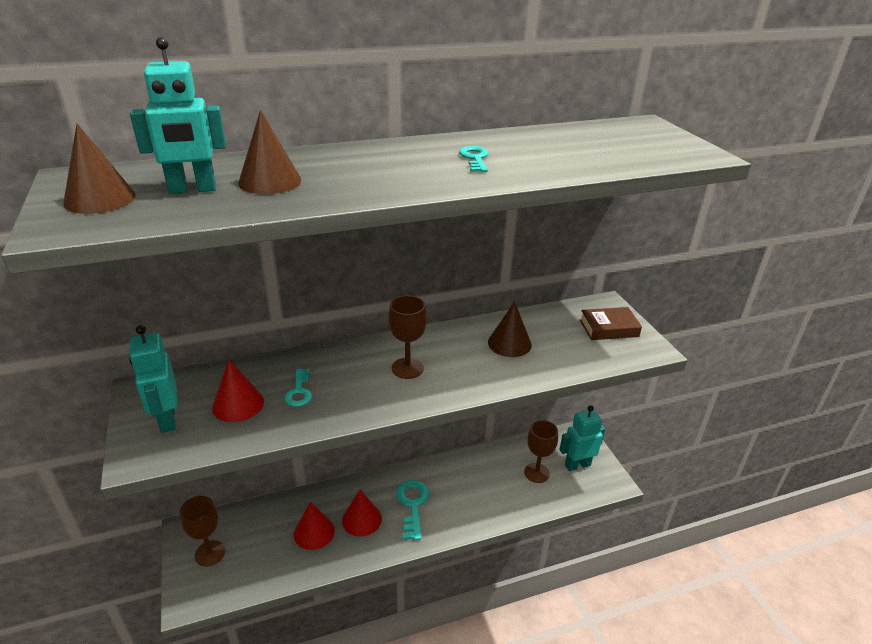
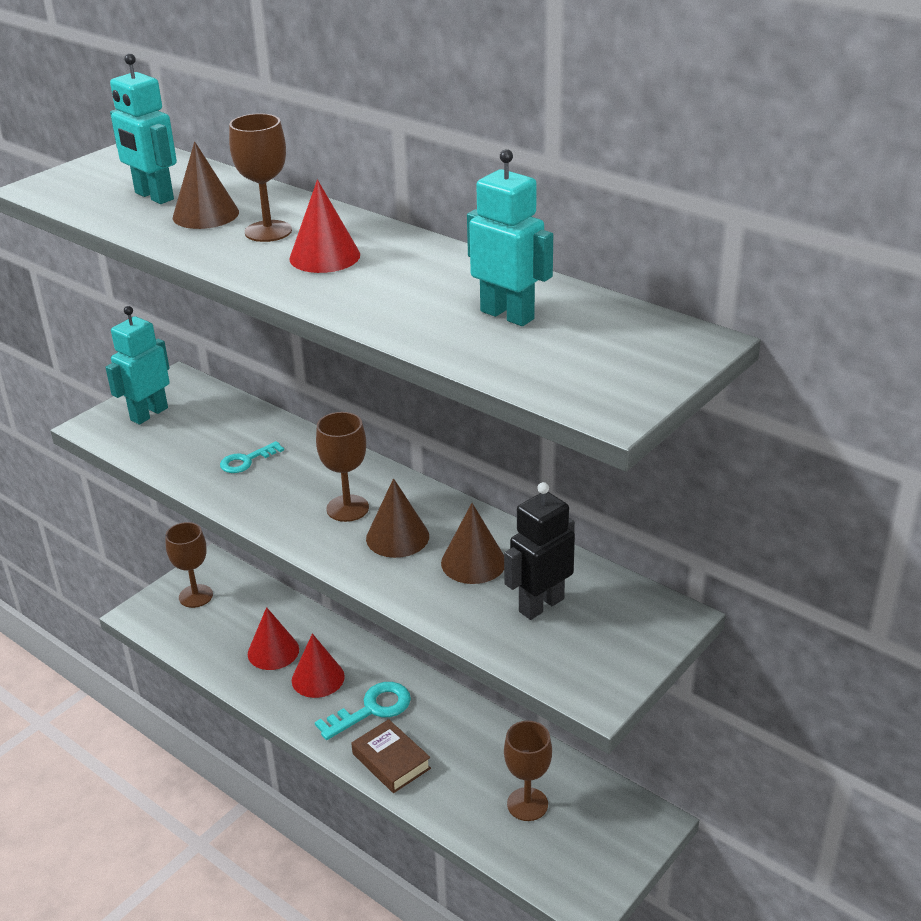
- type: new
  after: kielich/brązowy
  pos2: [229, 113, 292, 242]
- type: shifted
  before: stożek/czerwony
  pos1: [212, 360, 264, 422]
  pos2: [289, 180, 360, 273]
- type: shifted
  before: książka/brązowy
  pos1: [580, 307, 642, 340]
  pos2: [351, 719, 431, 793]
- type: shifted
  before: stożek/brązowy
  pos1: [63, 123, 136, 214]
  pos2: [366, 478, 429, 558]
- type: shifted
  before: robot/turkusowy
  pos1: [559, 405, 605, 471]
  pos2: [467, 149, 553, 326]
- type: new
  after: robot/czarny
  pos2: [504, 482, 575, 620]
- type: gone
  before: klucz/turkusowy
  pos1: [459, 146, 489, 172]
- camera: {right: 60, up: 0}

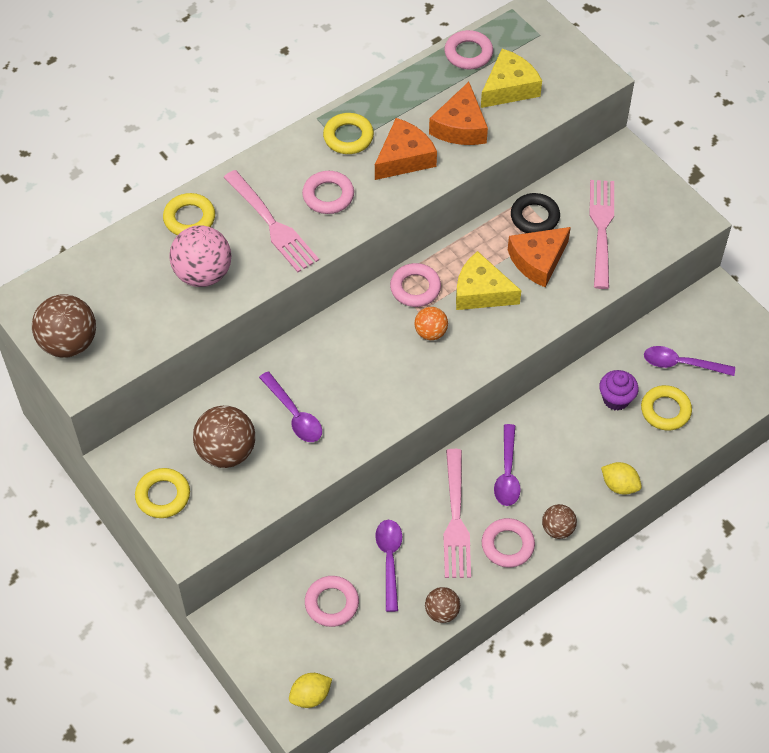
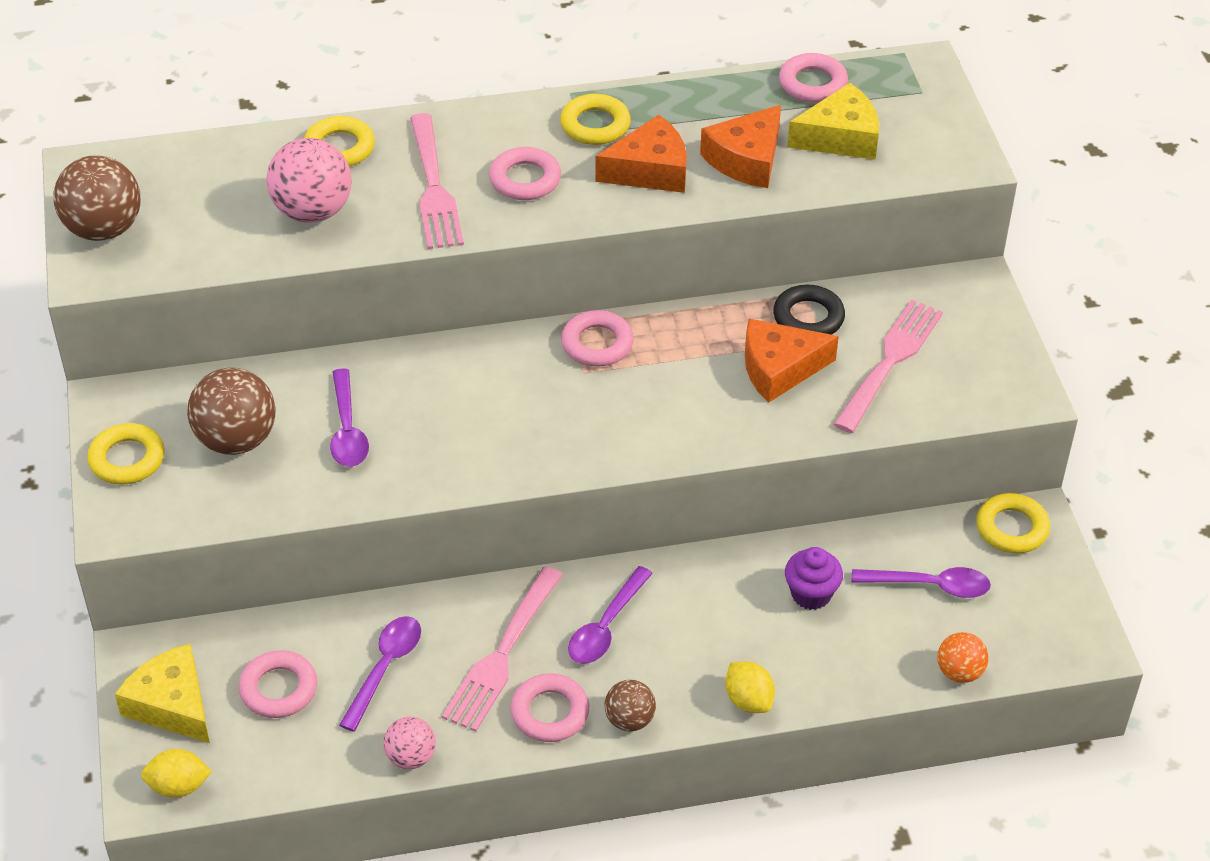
- type: shifted
  before: ser/żółty
  pos1: [456, 251, 521, 310]
  pos2: [115, 644, 210, 743]
- type: repainted
  before: piłka/brązowy
  after: piłka/różowy
  pos1: [425, 587, 460, 623]
  pos2: [383, 717, 436, 769]
- type: rotated
  before: łyżka/fioletowy
  pos1: [644, 346, 735, 376]
  pos2: [851, 567, 991, 598]
  turn: 150
- type: shifted
  before: piłka/pomarańczowy
  pos1: [414, 307, 448, 340]
  pos2: [938, 632, 988, 683]
- type: shifted
  before: pierścień/żółty
  pos1: [641, 385, 692, 431]
  pos2: [976, 493, 1050, 553]
- camera: {right: 25, up: -10}

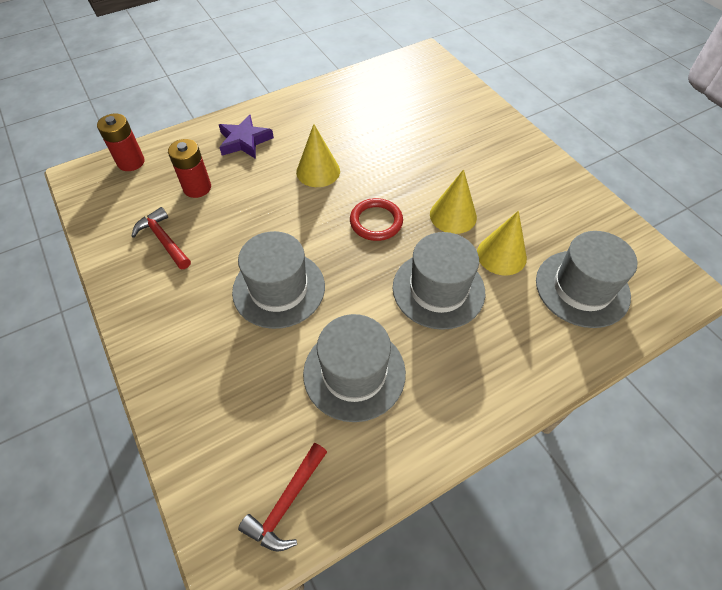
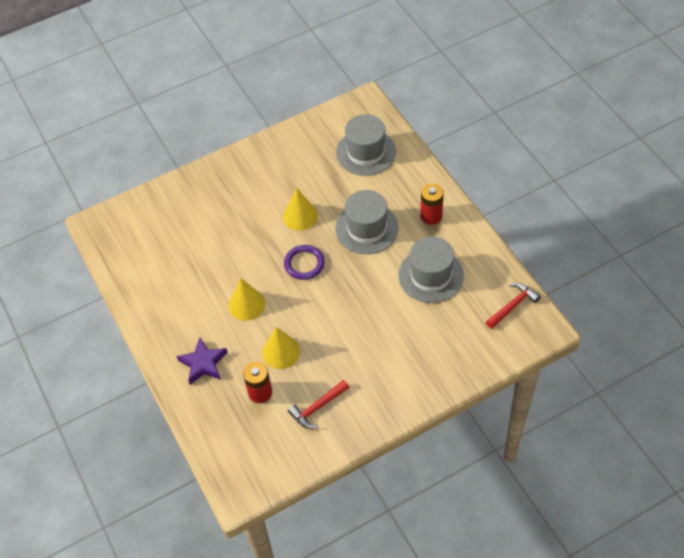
- type: shifted
  before: stożek/żółty
  pos1: [477, 211, 527, 275]
  pos2: [262, 327, 300, 369]
- type: repainted
  before: pierścień/czerwony
  after: pierścień/fioletowy
  pos1: [350, 198, 403, 241]
  pos2: [284, 245, 325, 280]
- type: shifted
  before: bateria/czerwony
  pos1: [97, 113, 145, 171]
  pos2: [420, 183, 444, 225]
- type: rotated
  before: młotek/czerwony
  pos1: [238, 443, 327, 552]
  pos2: [486, 283, 541, 329]
  turn: -75
- type: gone
  before: kapelusz/szary
  pos1: [232, 231, 325, 329]
- camera: {right: -85, up: 0}

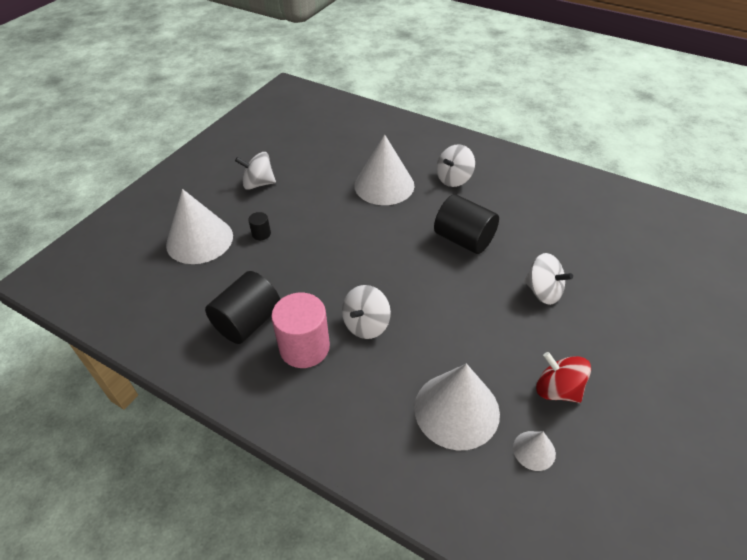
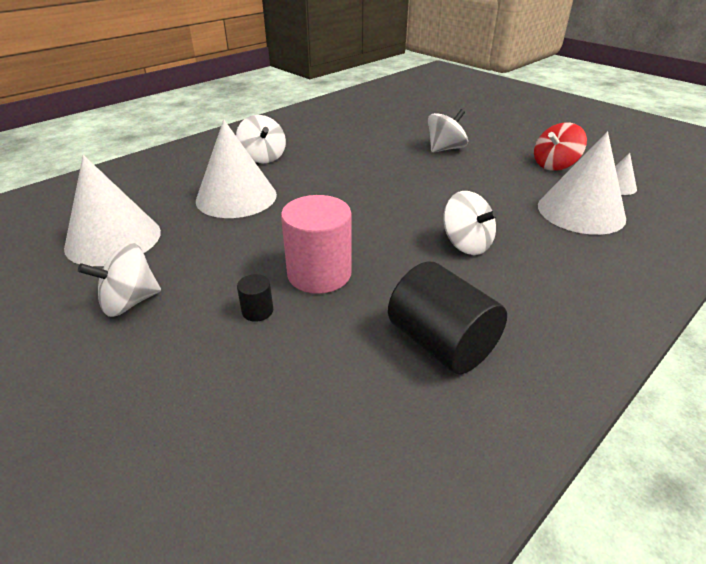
- type: shifted
  before: stożek/biały
  pos1: [166, 189, 233, 264]
  pos2: [64, 155, 161, 266]
- type: rotated
  before: bączek/biały
  pos1: [235, 152, 276, 190]
  pos2: [78, 243, 161, 317]
  turn: 45
- type: shifted
  before: walec/różowy
  pos1: [271, 293, 330, 368]
  pos2: [281, 195, 352, 294]
- type: gone
  before: walec/czarny
  pos1: [434, 194, 499, 254]
- camera: {right: -75, up: -10}

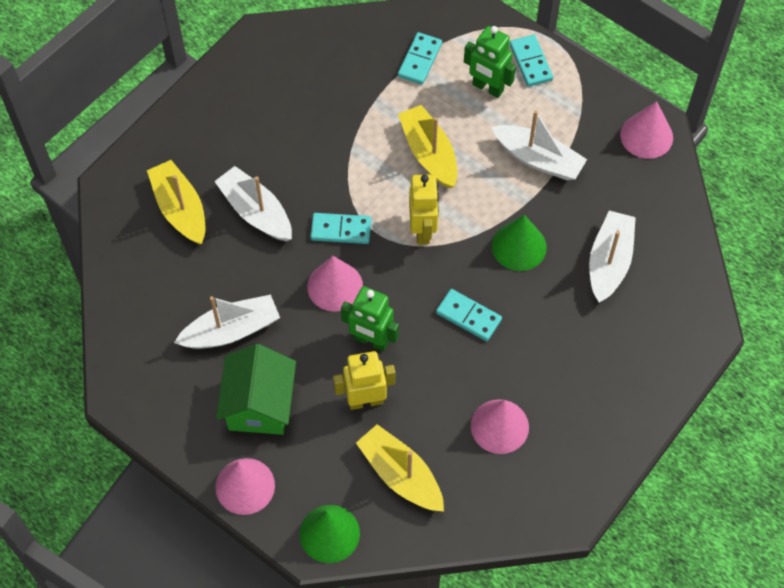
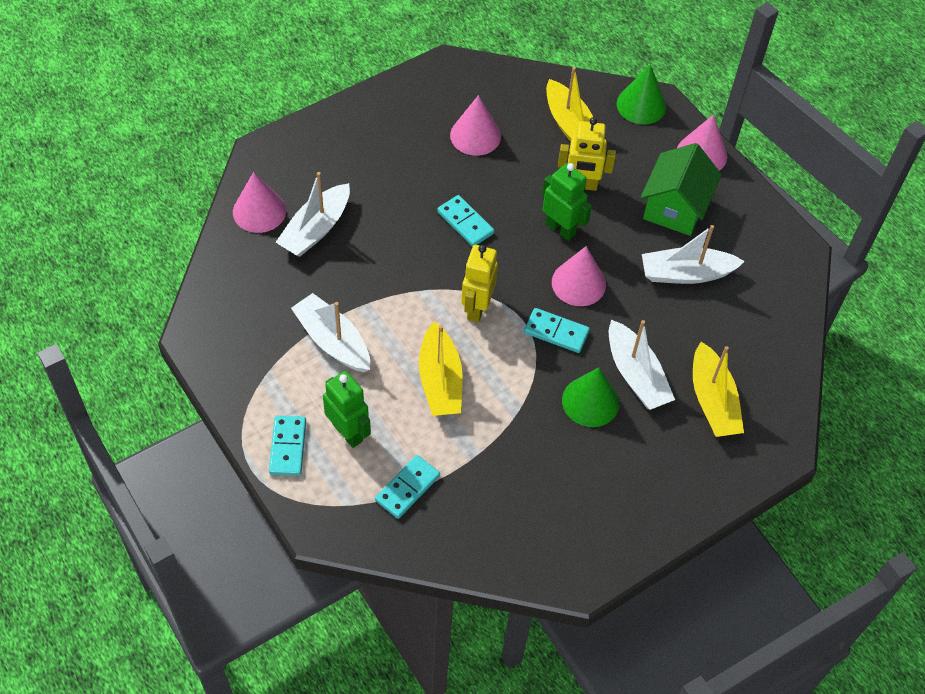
- type: shifted
  before: stożek/różowy
  pos1: [620, 101, 673, 159]
  pos2: [233, 172, 286, 233]
- type: shifted
  before: stożek/zielony
  pos1: [492, 215, 547, 271]
  pos2: [562, 367, 619, 427]
- camera: {right: -165, up: -5}

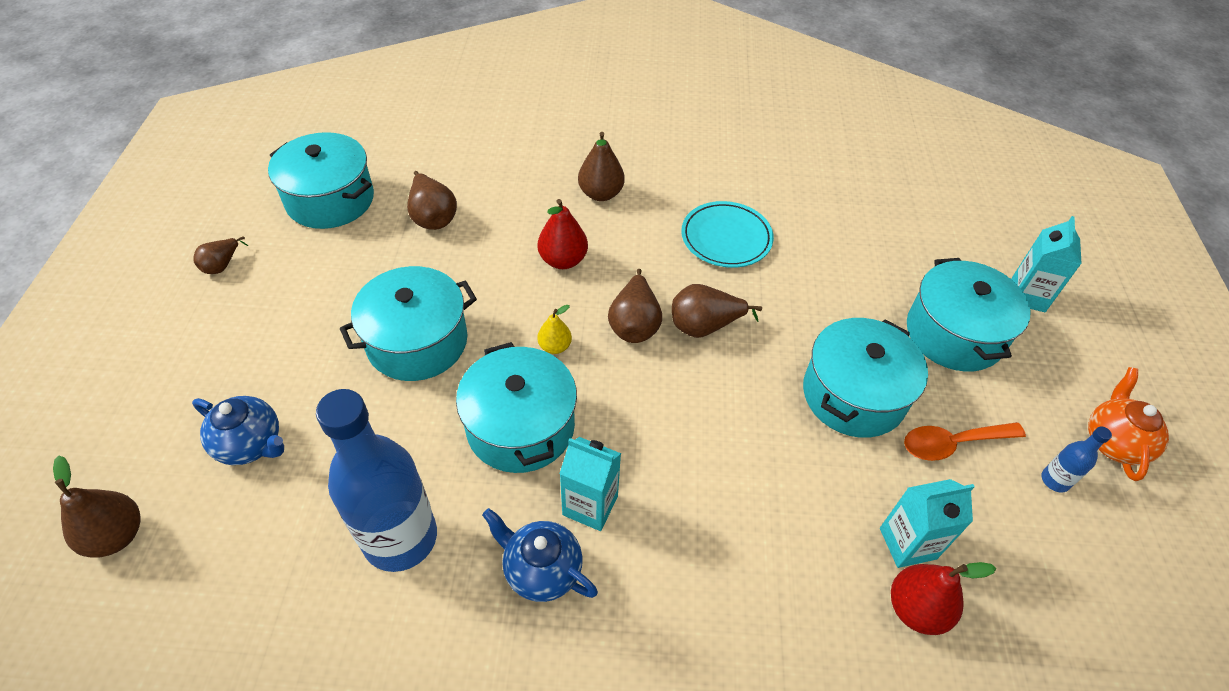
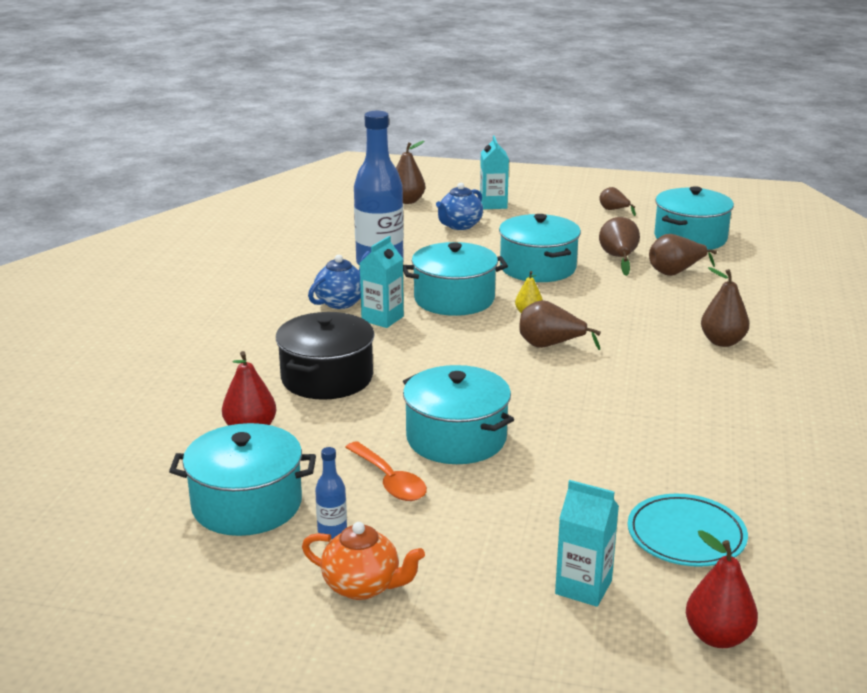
- type: shifted
  before: garnek/turkusowy
  pos1: [907, 258, 1031, 372]
  pos2: [169, 423, 316, 536]
- type: new
  after: garnek/czarny
  pos2: [276, 312, 374, 400]
- type: rotated
  before: łyżka/pomarańczowy
  pos1: [904, 422, 1026, 461]
  pos2: [345, 441, 427, 501]
  turn: 150
- type: shifted
  before: karton mleka/turkusowy
  pos1: [880, 479, 975, 568]
  pos2: [480, 135, 509, 209]
- type: shifted
  before: gruszka/brązowy
  pos1: [672, 284, 762, 338]
  pos2: [599, 217, 640, 276]
- type: shifted
  before: talerz/turkusowy
  pos1: [681, 201, 774, 268]
  pos2: [628, 494, 748, 567]
- type: shifted
  before: gruszka/czerwony
  pos1: [538, 199, 588, 269]
  pos2: [686, 530, 758, 648]
- camera: {right: 100, up: -25}

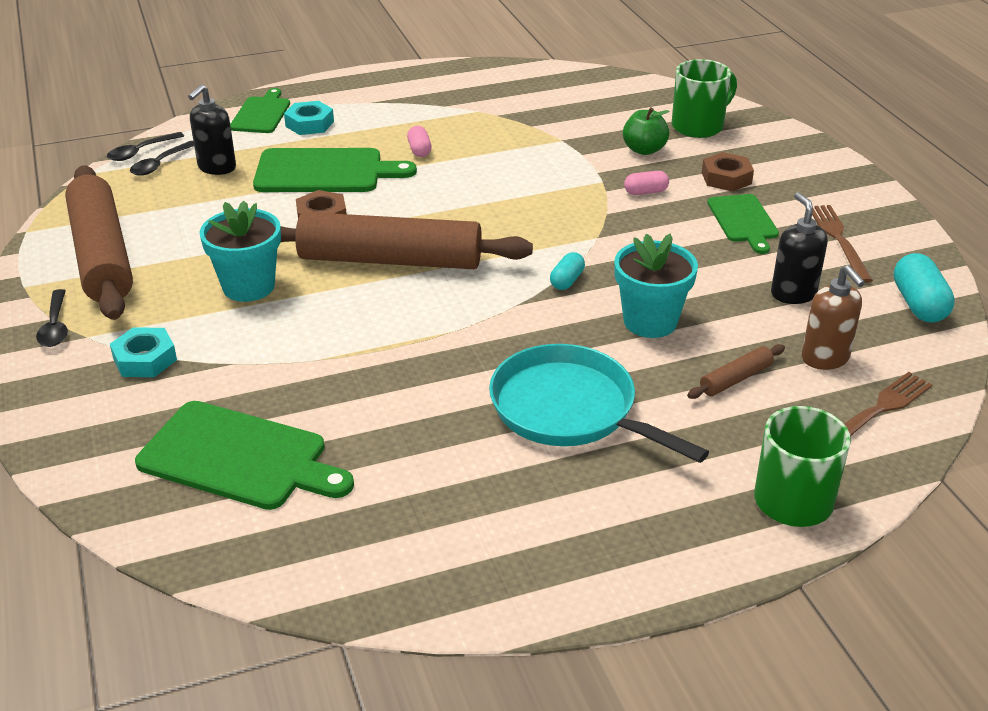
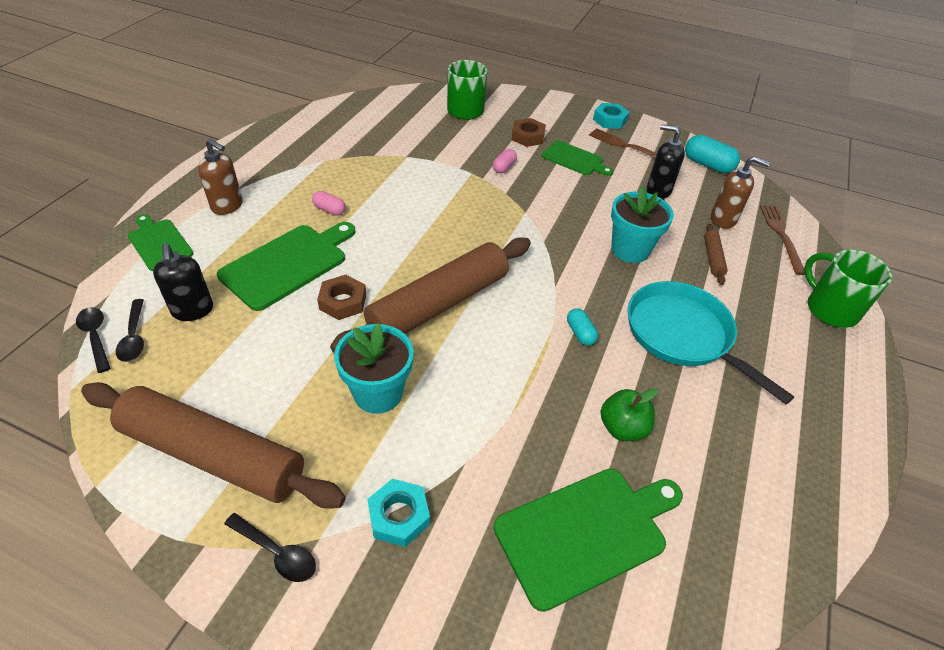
- type: rotated
  before: łyżka/czarny
  pos1: [107, 132, 184, 161]
  pos2: [76, 307, 111, 373]
  turn: 150
- type: new
  after: dozownik mydła/brązowy
  pos2: [198, 139, 243, 215]
- type: shifted
  before: kapsułka/turkusowy
  pos1: [550, 252, 585, 290]
  pos2: [567, 308, 598, 346]
- type: shifted
  before: nakrętka/turkusowy
  pos1: [284, 101, 334, 135]
  pos2: [593, 103, 630, 129]
- type: shifted
  before: jabłko/zielony
  pos1: [623, 107, 670, 155]
  pos2: [601, 388, 658, 441]
- type: rotated
  before: patelnia/turkusowy
  pos1: [489, 344, 709, 463]
  pos2: [628, 281, 794, 404]
  turn: 60
- camera: {right: -50, up: 10}

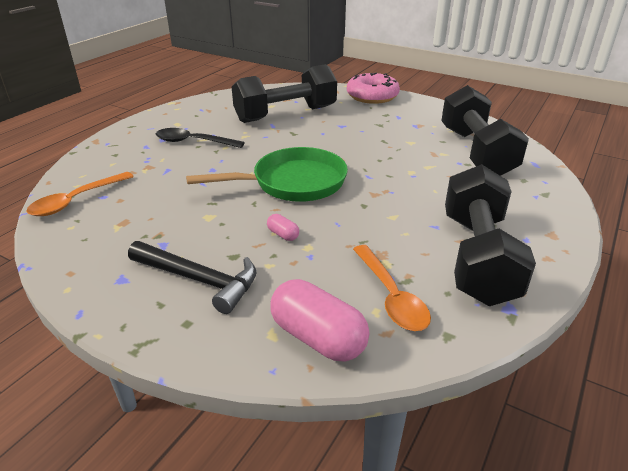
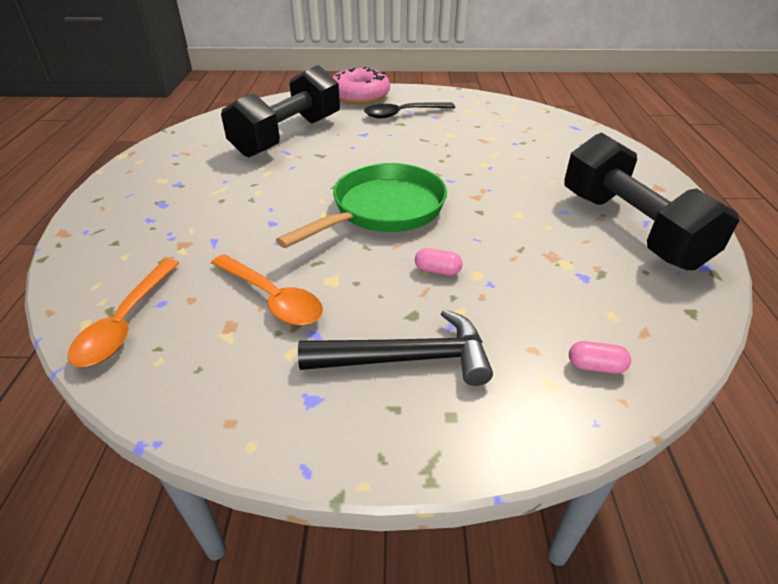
- type: shifted
  before: łyżka/pomarańczowy
  pos1: [353, 245, 431, 331]
  pos2: [211, 254, 323, 325]
- type: shifted
  before: łyżka/czarny
  pos1: [156, 128, 245, 148]
  pos2: [364, 103, 455, 118]
- type: scaled
  before: kapsułka/różowy
  pos1: [270, 279, 369, 362]
  pos2: [569, 341, 631, 374]
  scale: 0.45
- type: gone
  before: hantel/czarny
  pos1: [441, 85, 529, 176]
- camera: {right: -30, up: 5}

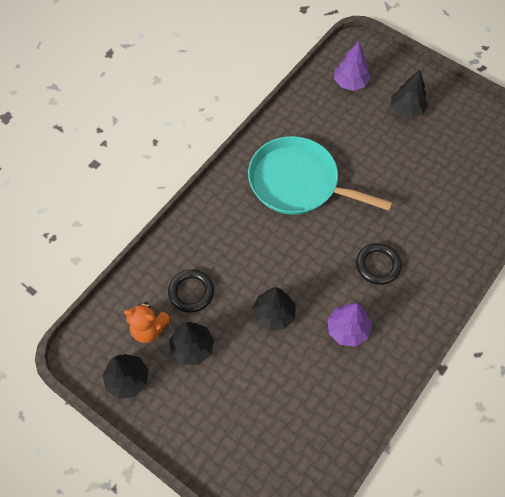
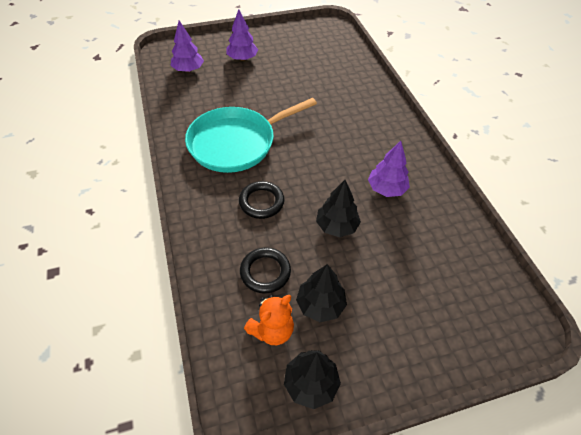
- type: repainted
  before: drzewko/czarny
  after: drzewko/fioletowy
  pos1: [391, 70, 428, 119]
  pos2: [226, 10, 258, 61]
- type: shifted
  before: pierścień/czarny
  pos1: [356, 243, 402, 285]
  pos2: [239, 181, 284, 219]
- camera: {right: -55, up: -10}

